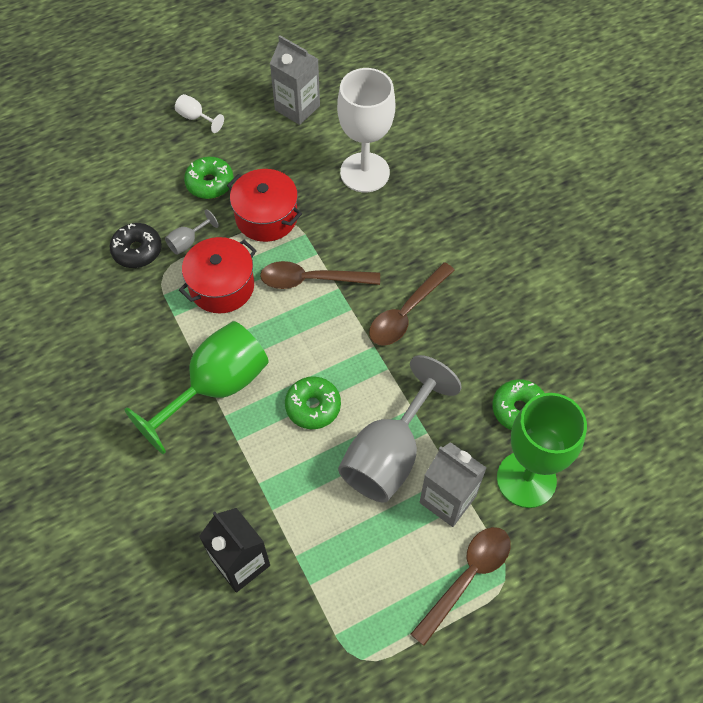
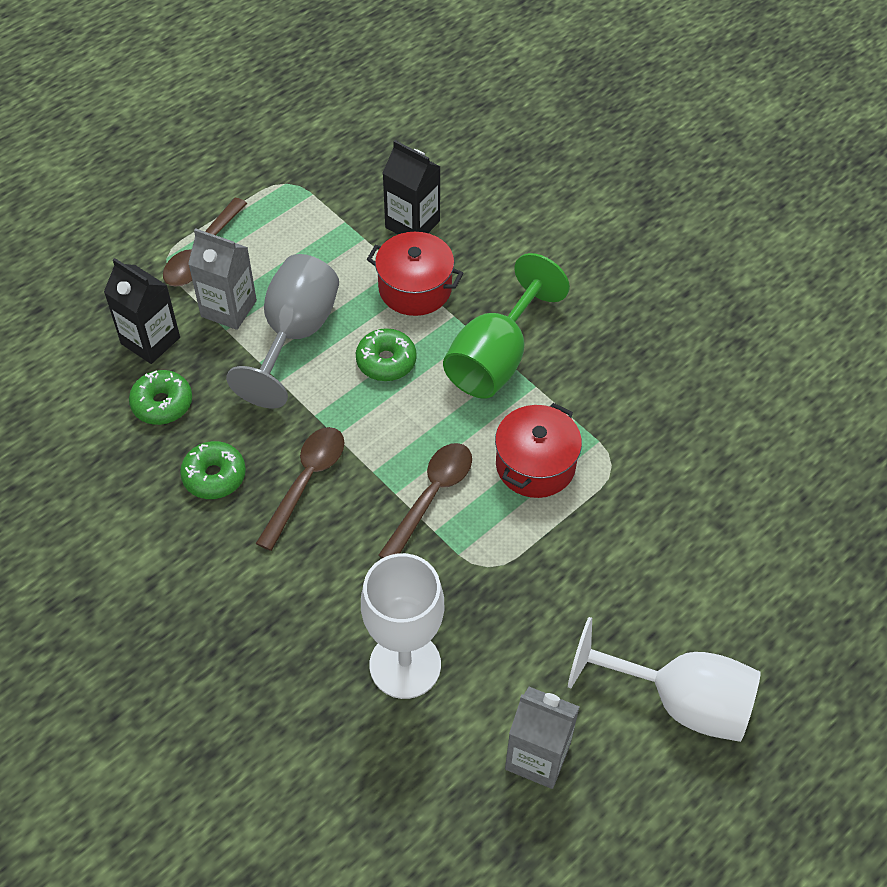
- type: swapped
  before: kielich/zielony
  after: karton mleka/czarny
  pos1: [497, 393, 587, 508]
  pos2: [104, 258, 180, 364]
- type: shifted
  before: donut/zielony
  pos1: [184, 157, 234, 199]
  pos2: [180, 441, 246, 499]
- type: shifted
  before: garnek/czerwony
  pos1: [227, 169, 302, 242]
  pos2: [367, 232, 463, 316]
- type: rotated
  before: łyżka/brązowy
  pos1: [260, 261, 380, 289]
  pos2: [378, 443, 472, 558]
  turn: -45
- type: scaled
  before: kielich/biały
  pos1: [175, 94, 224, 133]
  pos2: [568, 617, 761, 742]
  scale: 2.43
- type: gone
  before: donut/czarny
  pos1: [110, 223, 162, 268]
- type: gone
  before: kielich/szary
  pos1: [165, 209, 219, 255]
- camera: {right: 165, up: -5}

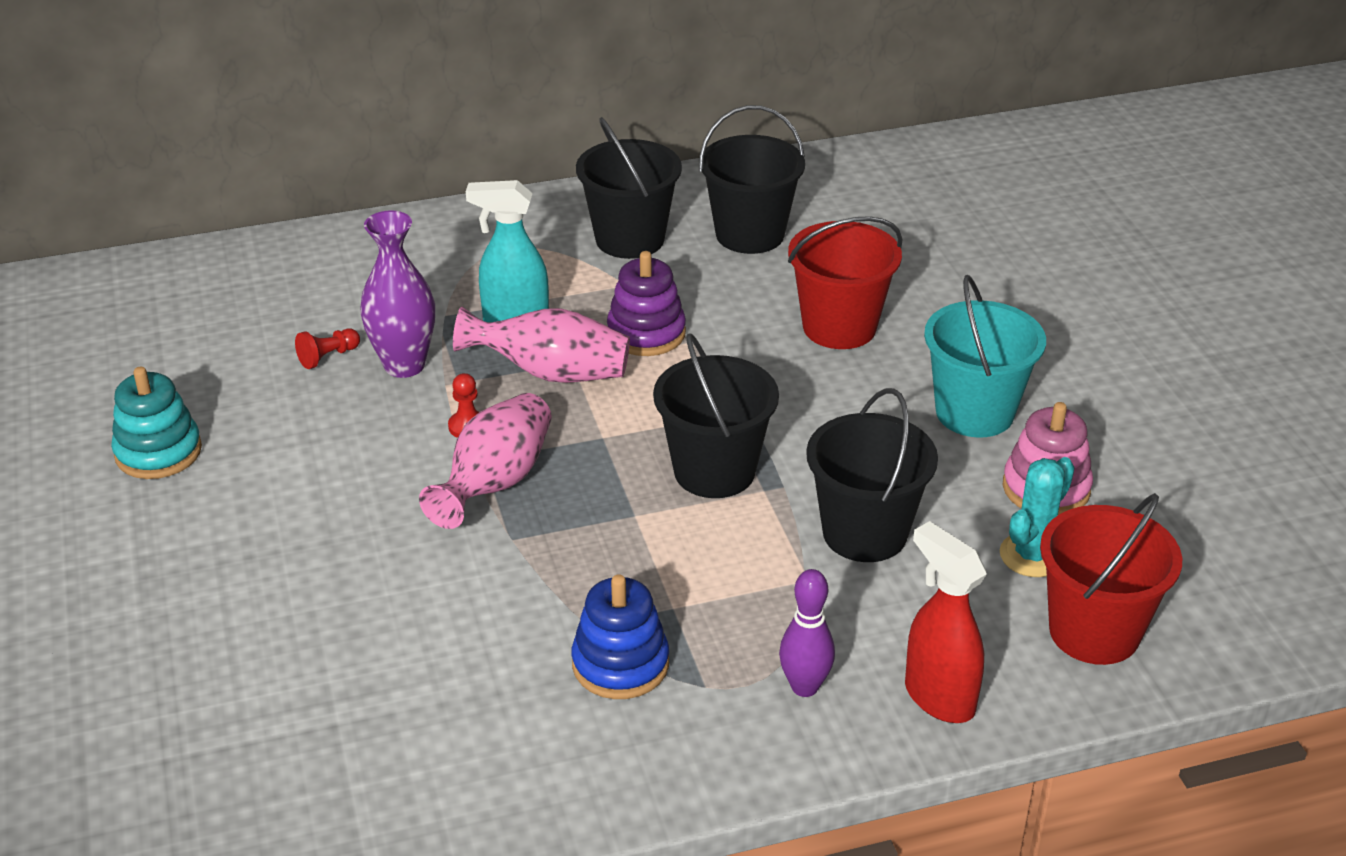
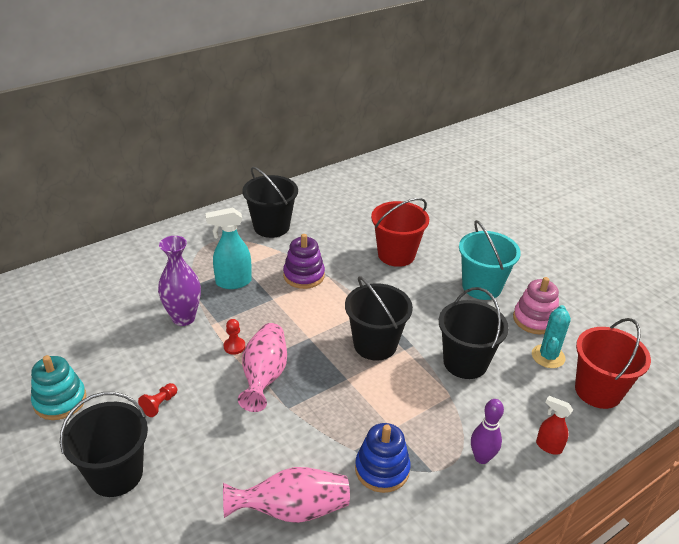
- type: shifted
  before: wiadro/czarny
  pos1: [699, 105, 805, 254]
  pos2: [60, 392, 148, 497]
- type: shifted
  before: pionek/czerwony
  pos1: [295, 328, 360, 369]
  pos2: [138, 383, 177, 417]
- type: shifted
  before: wazon/różowy
  pos1: [453, 306, 630, 383]
  pos2: [223, 467, 350, 523]
- type: scaled
  before: spryskiwacz/czerwony
  pos1: [905, 521, 987, 723]
  pos2: [536, 396, 573, 455]
  scale: 0.61
- camera: {right: -20, up: 0}

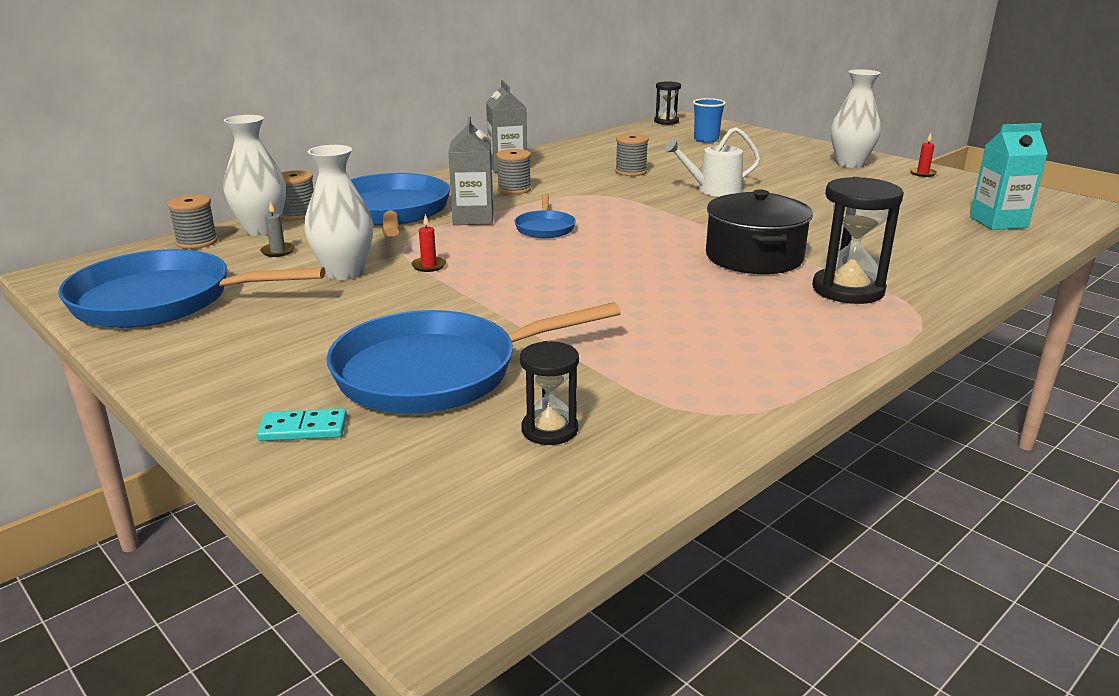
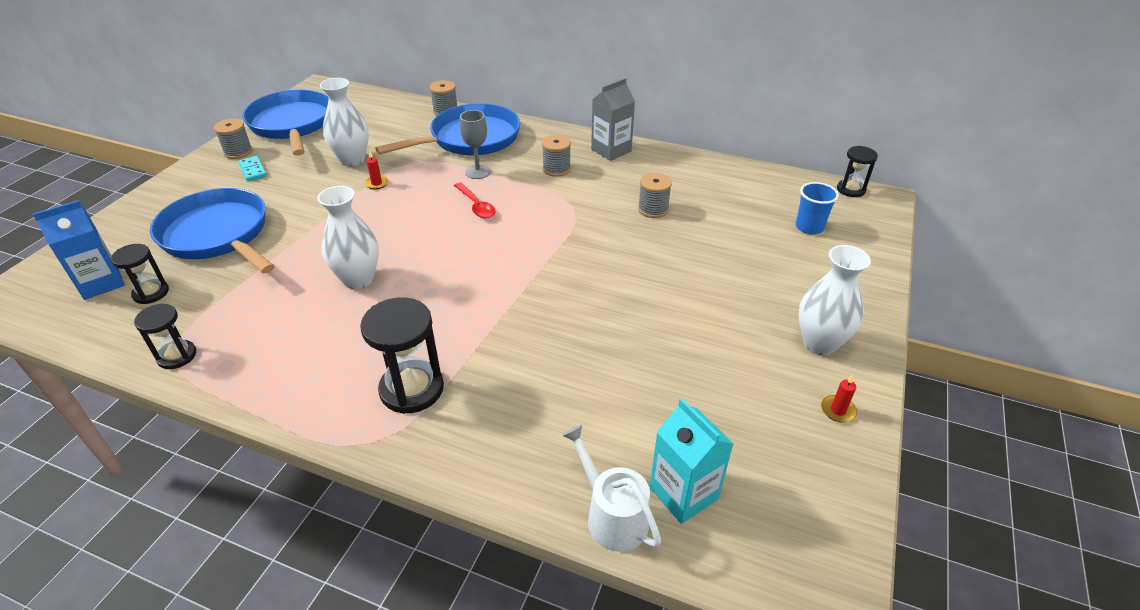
- type: new
  after: karton mleka/niebieski
  pos2: [33, 200, 125, 300]
- type: new
  after: klepsydra/czarny
  pos2: [134, 303, 196, 369]
- type: shifted
  before: szpulka/szary
  pos1: [167, 195, 218, 249]
  pos2: [214, 118, 253, 159]
- type: shifted
  before: kostka domina/turkusowy
  pos1: [257, 409, 347, 441]
  pos2: [238, 156, 267, 181]
- type: shifted
  before: wazon/biały
  pos1: [224, 115, 286, 236]
  pos2: [317, 186, 379, 289]
- type: swapped
  before: patelnia/niebieski
  after: łyżka/czerwony
  pos1: [514, 193, 576, 238]
  pos2: [454, 182, 496, 219]
- type: swapped
  before: karton mleka/szary
  after: kielich/szary
  pos1: [449, 116, 493, 225]
  pos2: [460, 110, 491, 179]
- type: shifted
  before: konewka/biały
  pos1: [665, 127, 760, 196]
  pos2: [562, 424, 661, 552]
- type: gone
  before: świeca/szary
  pos1: [260, 202, 295, 257]
- type: gone
  before: garnek/czarny
  pos1: [706, 190, 813, 274]
- camera: {right: 65, up: 15}

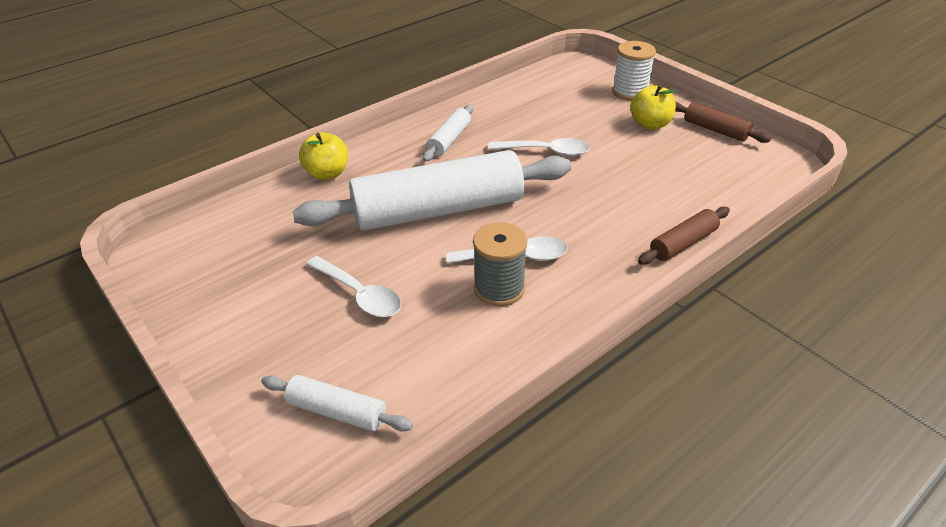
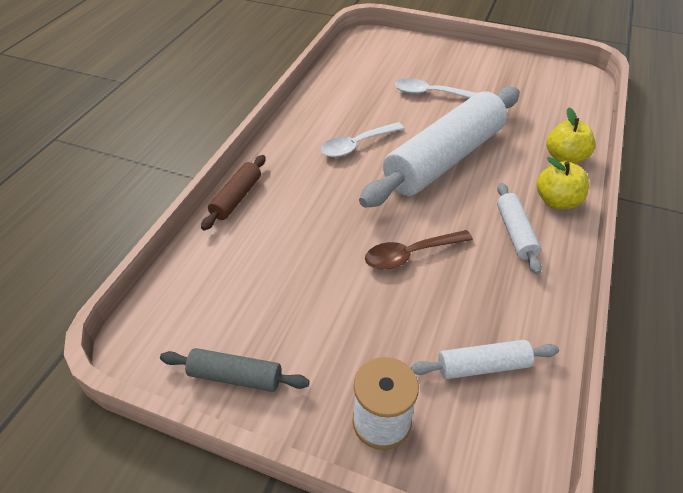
- type: repainted
  before: wałek do ciasta/brązowy
  after: wałek do ciasta/szary
  pos1: [675, 102, 771, 143]
  pos2: [160, 348, 309, 392]
- type: repainted
  before: łyżka/biały
  after: łyżka/brązowy
  pos1: [488, 138, 590, 156]
  pos2: [365, 230, 473, 270]
- type: shifted
  before: wałek do ciasta/biały
  pos1: [261, 375, 413, 432]
  pos2: [411, 340, 559, 379]
- type: shifted
  before: jabłko/żółty
  pos1: [630, 84, 676, 129]
  pos2: [537, 157, 589, 209]
- type: gone
  before: szpulka/szary
  pos1: [473, 222, 527, 306]
- camera: {right: 150, up: 5}

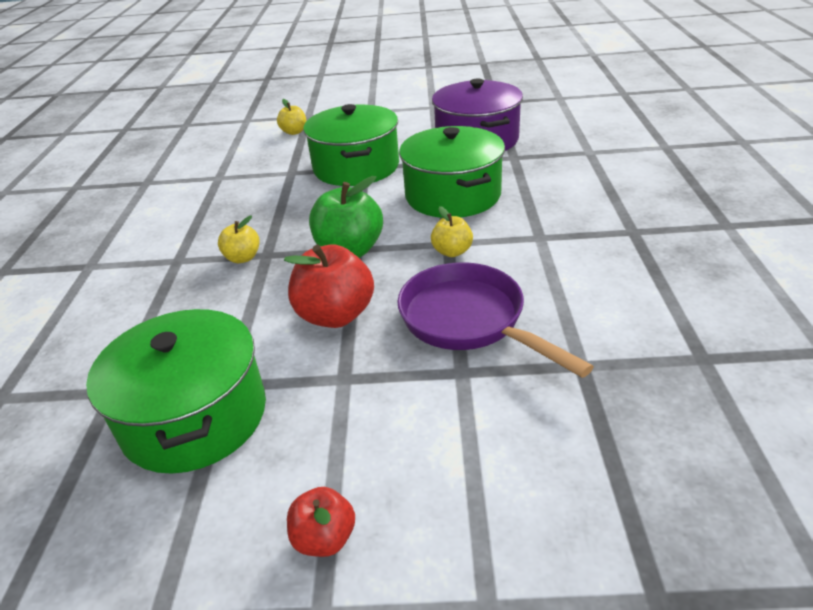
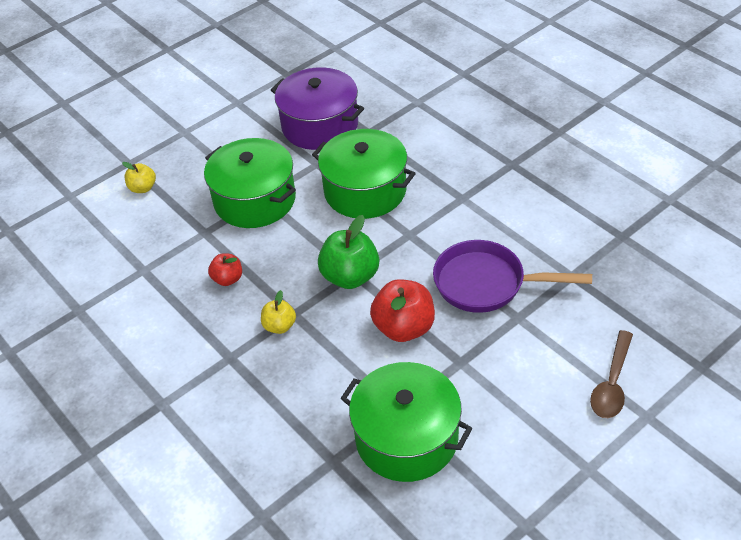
- type: shifted
  before: jabłko/czerwony
  pos1: [287, 487, 355, 557]
  pos2: [208, 253, 242, 286]
- type: new
  after: łyżka/brązowy
  pos2: [590, 330, 633, 418]
- type: gone
  before: jabłko/żółty
  pos1: [431, 206, 473, 257]
- camera: {right: -40, up: 10}

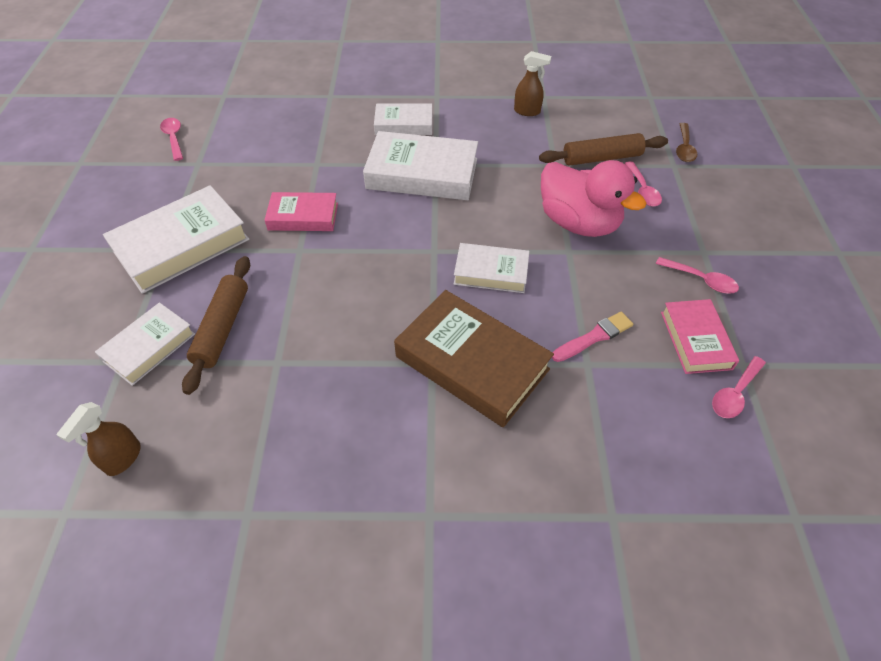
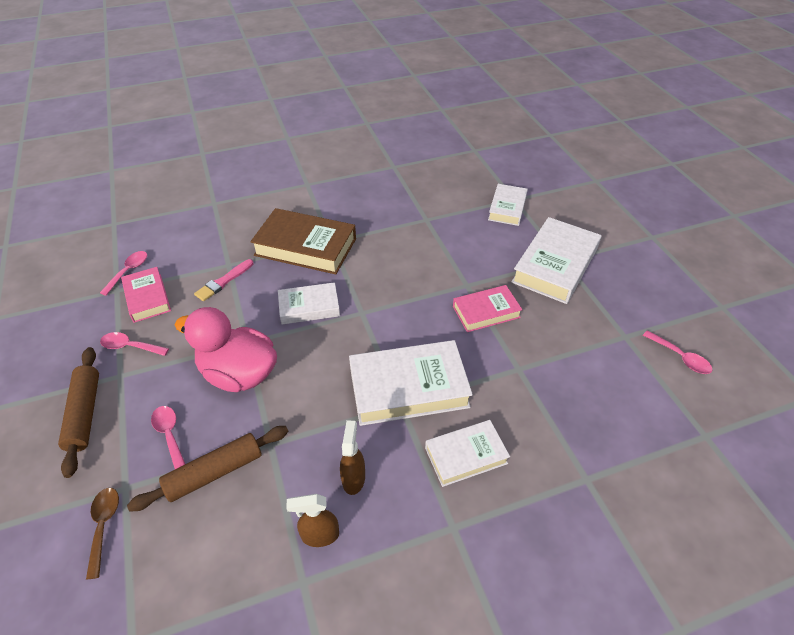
- type: shifted
  before: wałek do ciasta/brązowy
  pos1: [182, 256, 250, 395]
  pos2: [58, 347, 99, 478]
- type: shifted
  before: spryskiwacz/brązowy
  pos1: [56, 402, 141, 476]
  pos2: [340, 420, 365, 495]
- camera: {right: 160, up: -5}

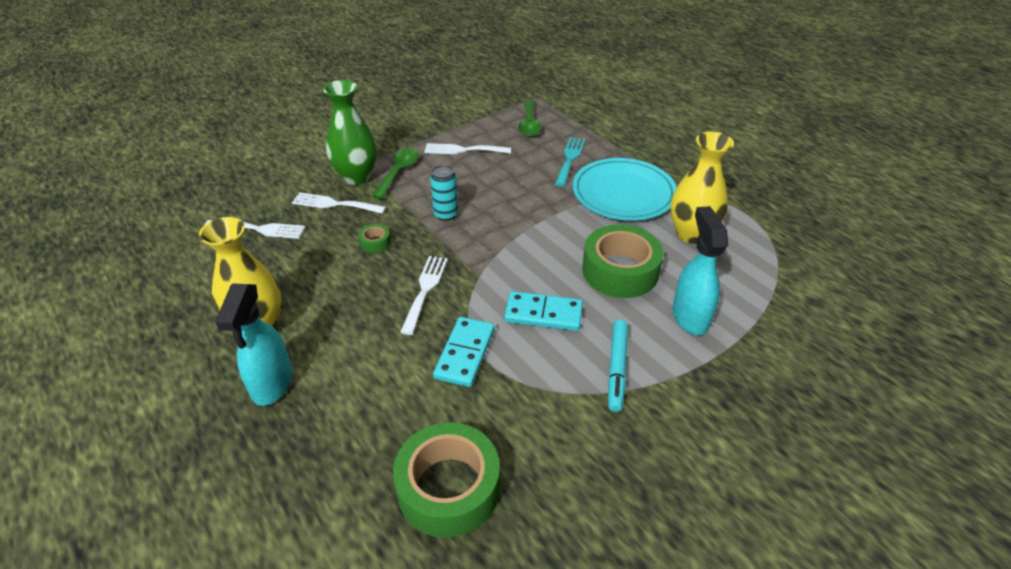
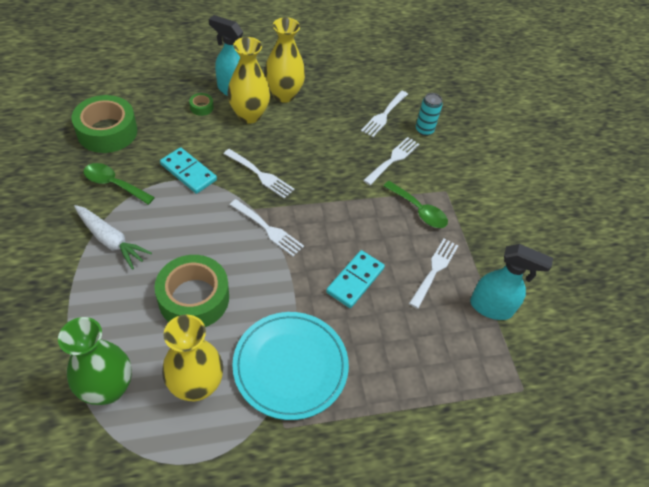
- type: shifted
  before: wazon/zielony
  pos1: [323, 80, 377, 185]
  pos2: [58, 317, 132, 405]
- type: swapped
  before: flamaster/turkusowy
  after: marchewka/biały
  pos1: [608, 320, 628, 412]
  pos2: [74, 205, 152, 270]
- type: shifted
  before: łyżka/zielony
  pos1: [518, 100, 542, 137]
  pos2: [83, 163, 155, 205]
- type: shifted
  before: taśma klejąca/zielony
  pos1: [358, 224, 391, 253]
  pos2: [189, 93, 214, 116]
- type: new
  after: wazon/żółty
  pos2: [227, 37, 270, 123]
- type: new
  after: widelec/biały
  pos2: [230, 199, 304, 256]
- type: shifted
  before: kostka domina/turkusowy
  pos1: [504, 291, 583, 331]
  pos2: [326, 250, 385, 308]
- type: shifted
  before: puszka/turkusowy
  pos1: [430, 165, 458, 221]
  pos2: [416, 93, 443, 136]
- type: shifted
  before: spryskiwacz/turkusowy
  pos1: [672, 206, 728, 335]
  pos2: [470, 244, 553, 320]
- type: gone
  before: widelec/turkusowy
  pos1: [555, 137, 585, 187]
- camera: {right: 110, up: 10}

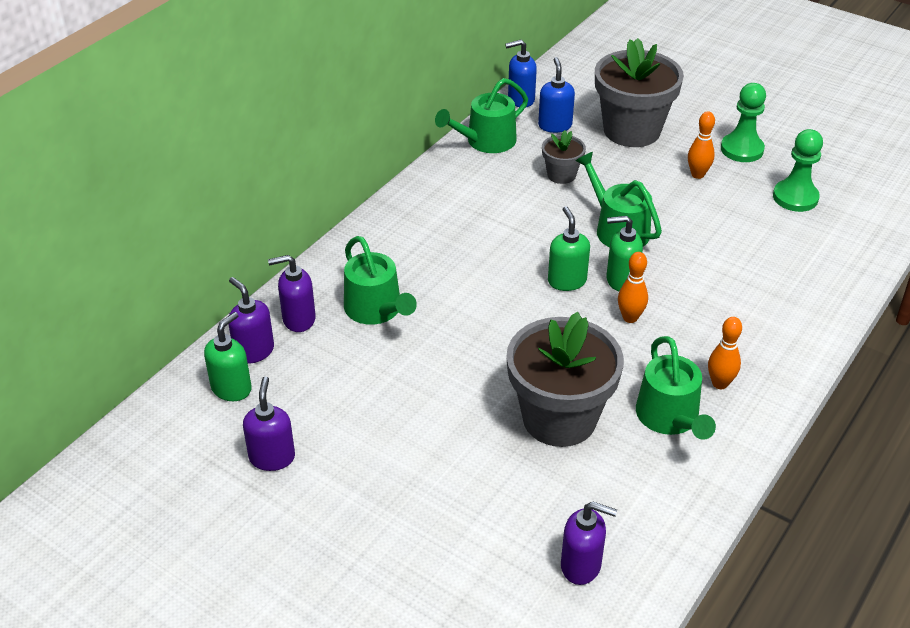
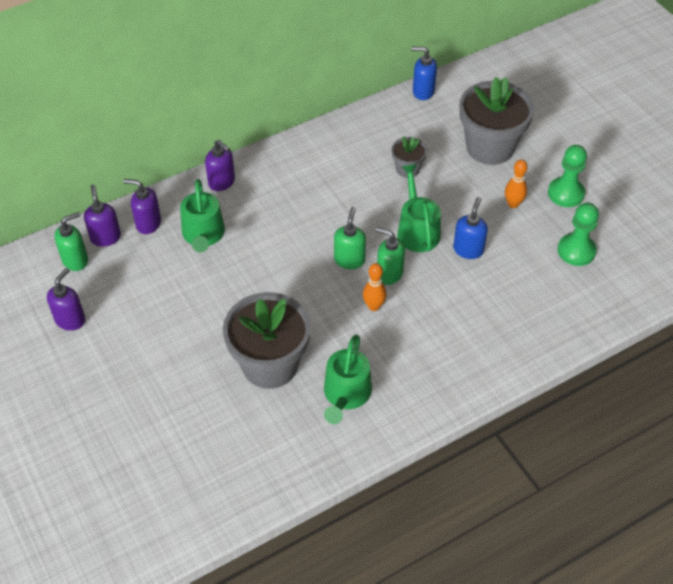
- type: shifted
  before: dozownik mydła/fioletowy
  pos1: [561, 502, 617, 585]
  pos2: [205, 140, 235, 191]
- type: shifted
  before: dozownik mydła/niebieski
  pos1: [538, 57, 575, 133]
  pos2: [453, 197, 488, 259]
- type: gone
  before: konewka/zielony
  pos1: [435, 78, 528, 153]
- type: gone
  before: kręgiel/pomarańczowy
  pos1: [708, 317, 742, 389]
- camera: {right: 25, up: 10}

